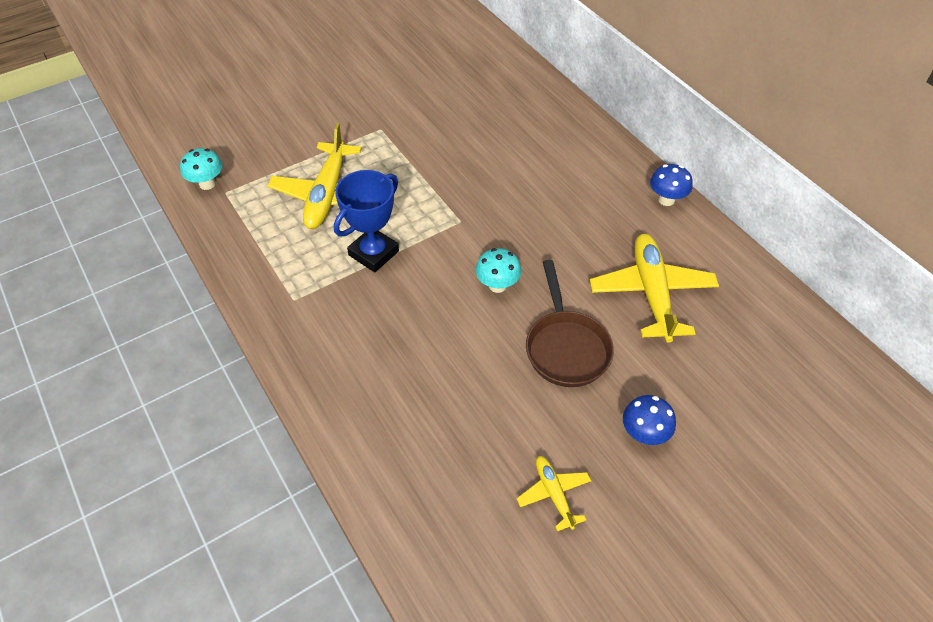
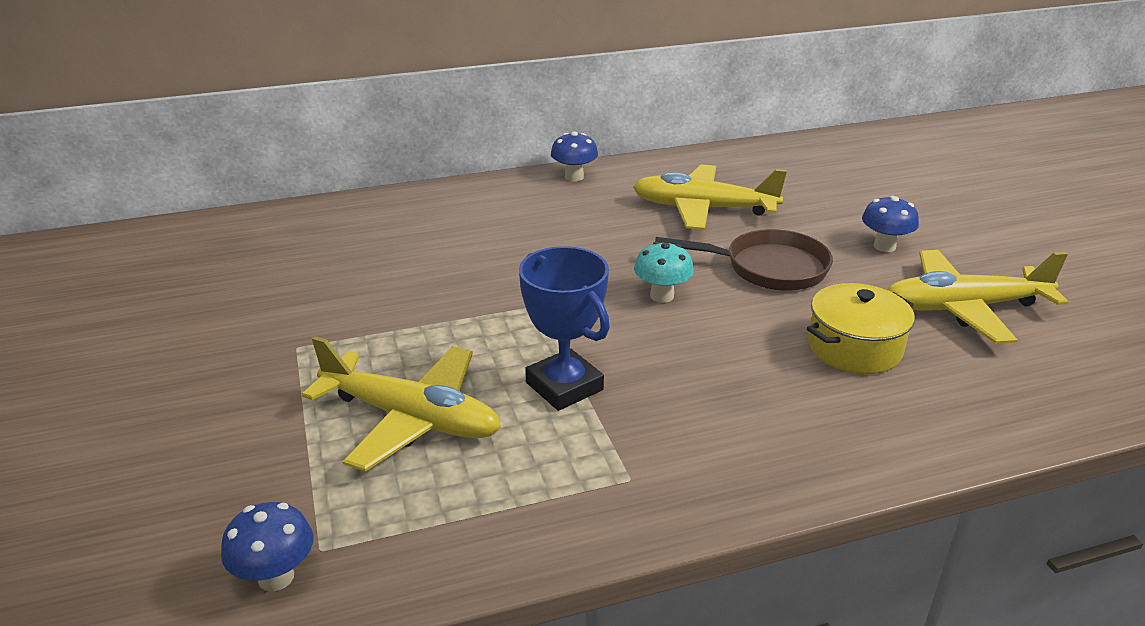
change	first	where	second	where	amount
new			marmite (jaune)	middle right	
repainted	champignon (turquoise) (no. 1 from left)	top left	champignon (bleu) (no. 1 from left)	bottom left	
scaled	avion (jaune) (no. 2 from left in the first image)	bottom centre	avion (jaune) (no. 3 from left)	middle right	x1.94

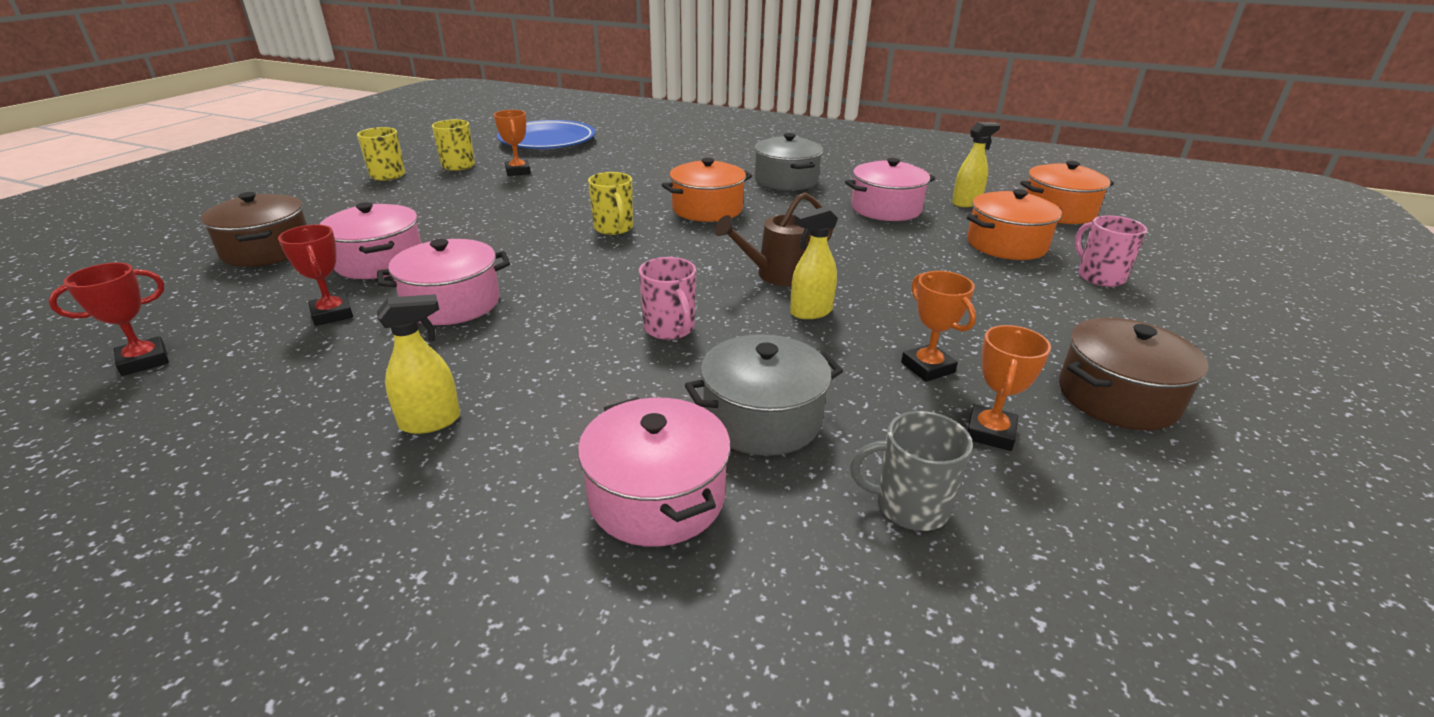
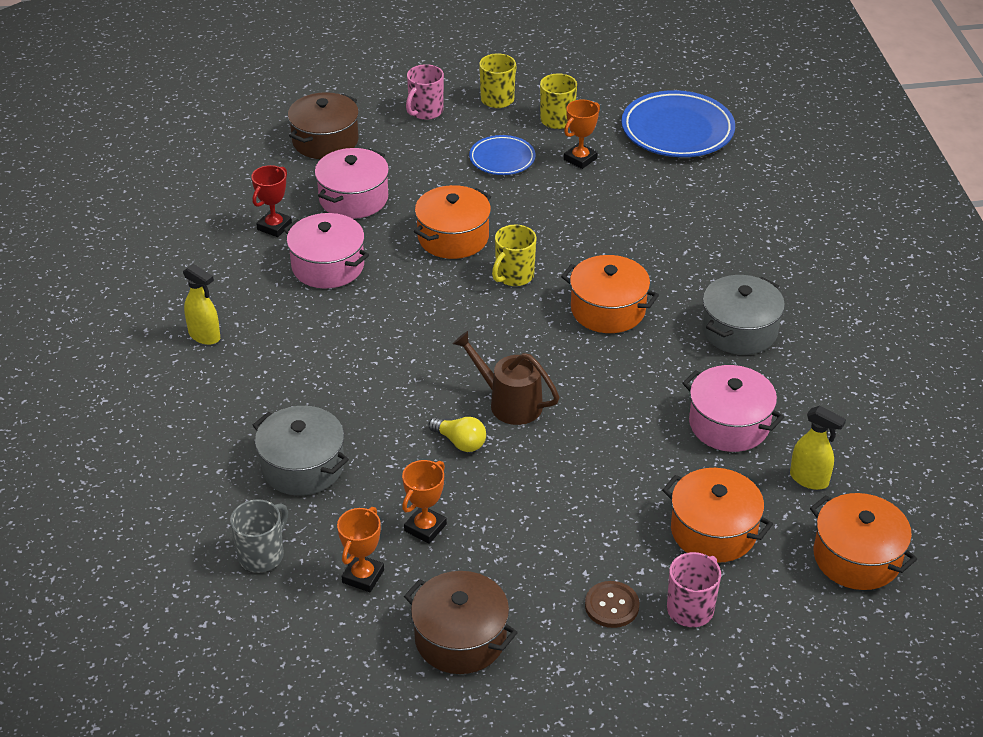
change	first	where	second	where	amount
gone	trophée (rouge) (no. 1 from left)	middle left			
gone	marmite (rose) (no. 3 from left)	centre			
new			marmite (orange) (no. 1 from left)	top centre	
new			assiette (bleu) (no. 1 from left)	top centre	
new			bouton (marron)	bottom centre	
shifted	tasse (rose) (no. 1 from left)	centre		top centre	
swapped	vaporisateur (jaune) (no. 2 from left)	centre	ampoule (jaune)	centre	
rotated	tasse (gris)	centre		bottom left	60 degrees clockwise
rotated	trophée (orange) (no. 3 from left in the first image)	middle right	trophée (orange) (no. 1 from left)	bottom centre	60 degrees counterclockwise

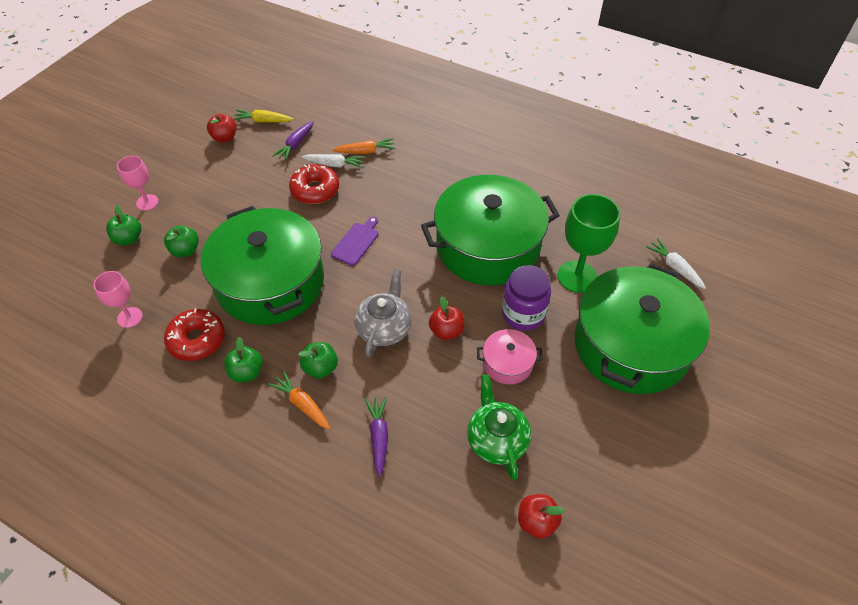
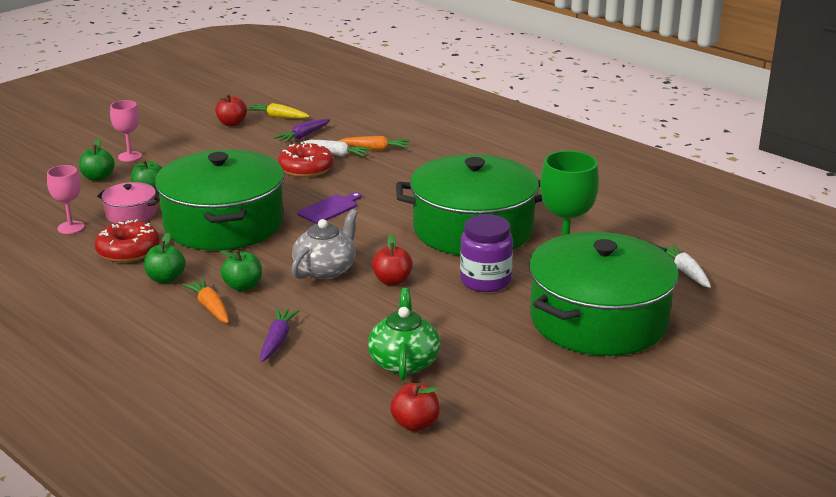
change	first	where	second	where	amount
shifted	marmite (rose)	centre		middle left	

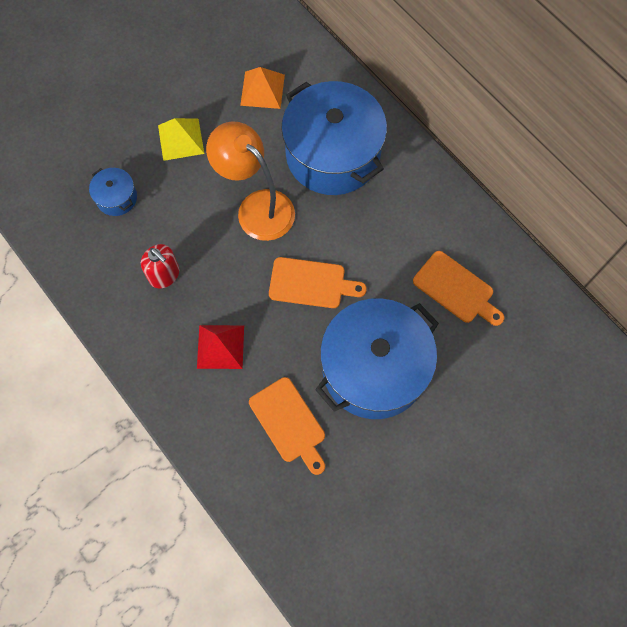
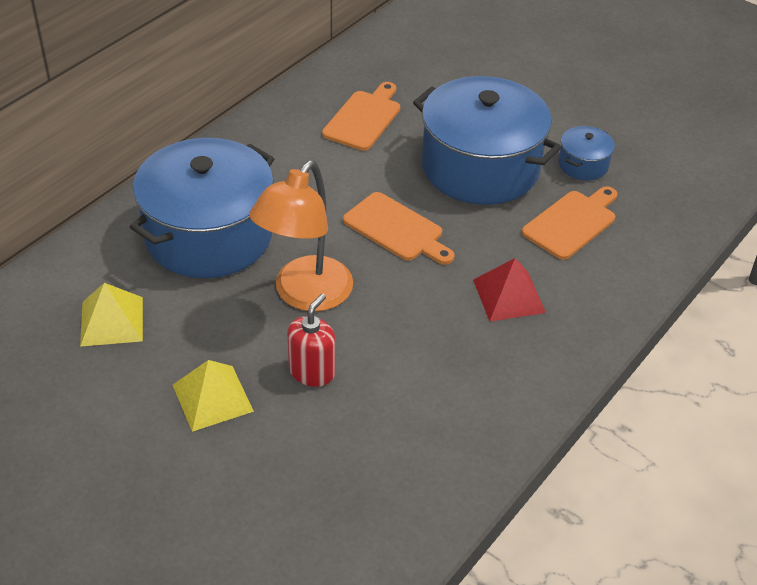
change	first	where	second	where	amount
shifted	marmite (bleu) (no. 1 from left in the first image)	top left	marmite (bleu) (no. 3 from left)	top right	
shifted	distributeur de savon (rouge)	middle left		centre	
repainted	pyramide (orange)	top centre	pyramide (jaune) (no. 1 from left)	middle left	
rotated	planche à découper (orange) (no. 2 from left)	centre		centre	135 degrees clockwise

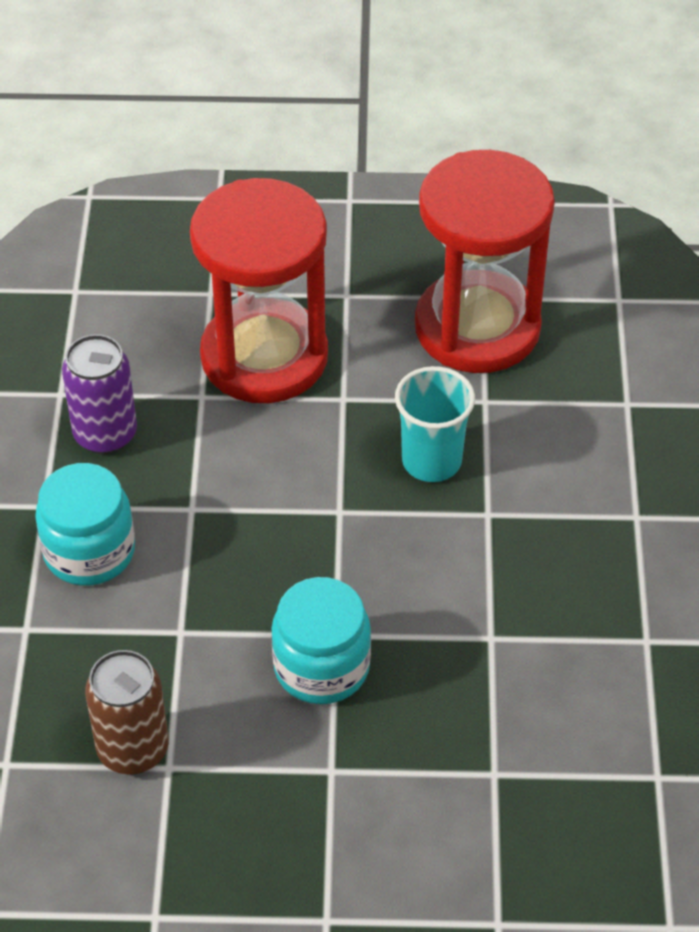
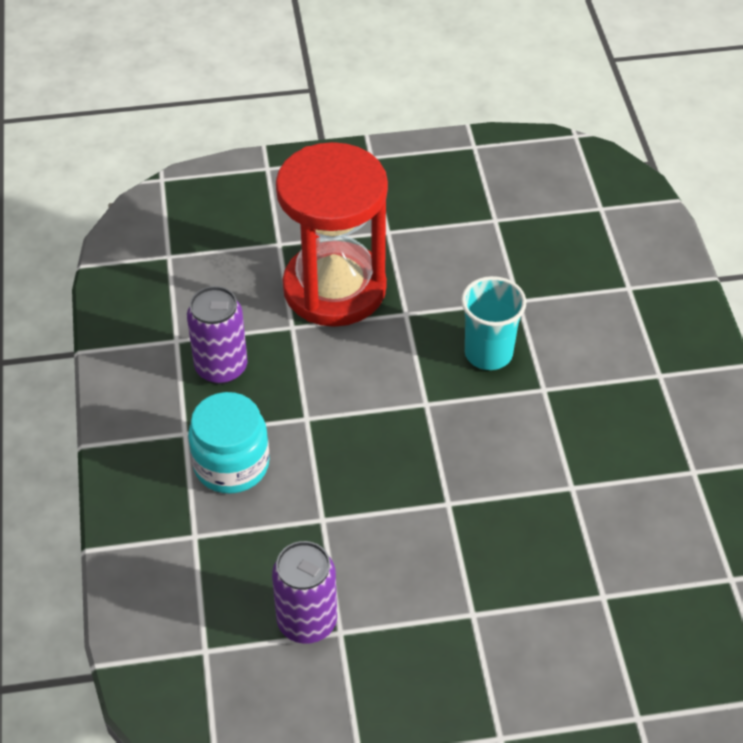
change	first	where	second	where	amount
gone	bocal (turquoise) (no. 2 from left)	bottom centre			
gone	sablier (rouge) (no. 2 from left)	top right			
repainted	canette (marron)	bottom left	canette (violet) (no. 2 from left)	bottom centre	

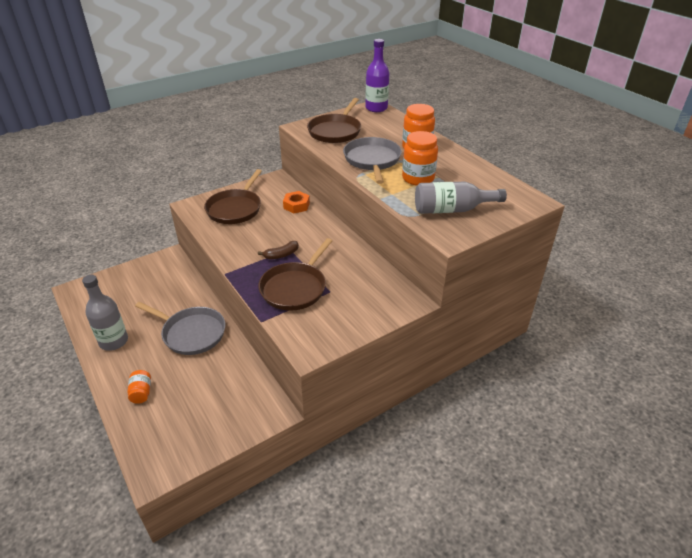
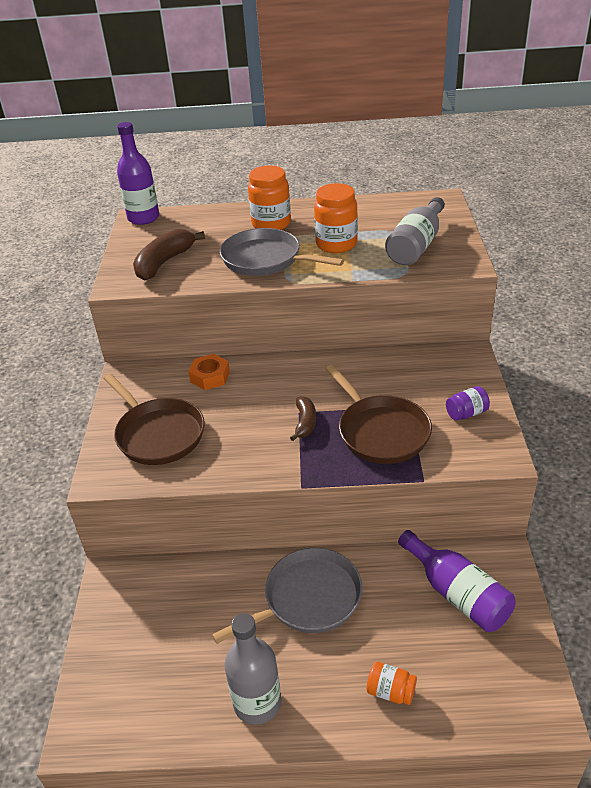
change	first	where	second	where	amount
new			bouteille (violet) (no. 2 from left)	bottom right	
new			bocal (violet)	middle right	
swapped	poêle (marron) (no. 3 from left)	top centre	banane (marron) (no. 1 from left)	top left	

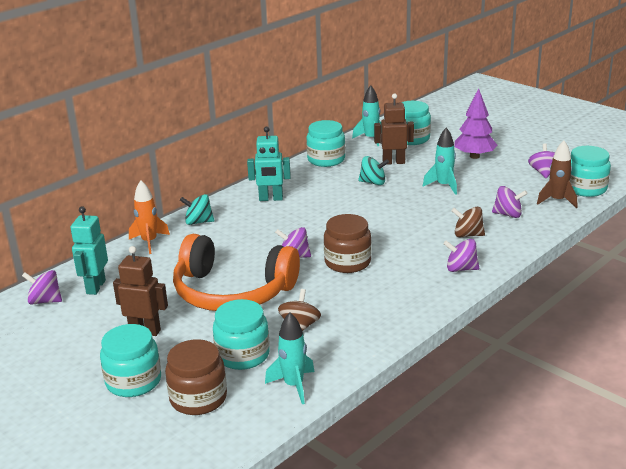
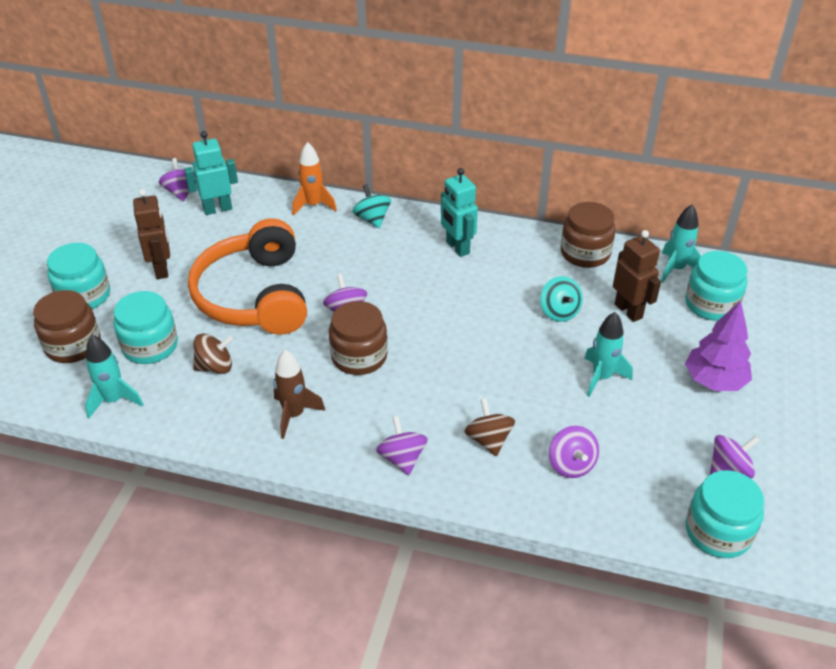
change	first	where	second	where	amount
shifted	fusée (marron)	middle right		centre	
repainted	bocal (turquoise) (no. 3 from left)	top centre	bocal (marron) (no. 3 from left)	middle right	

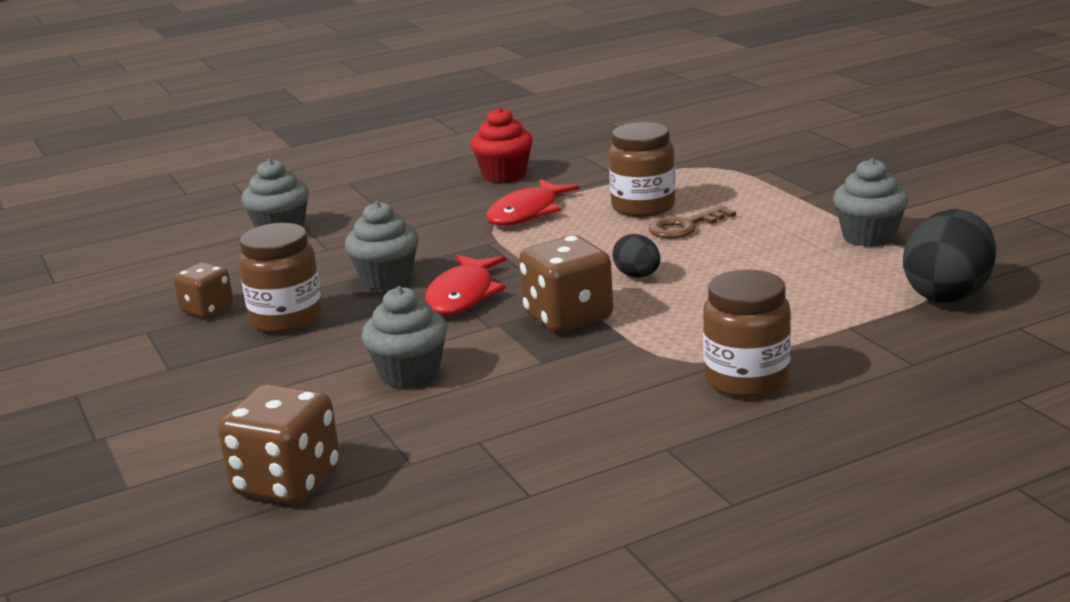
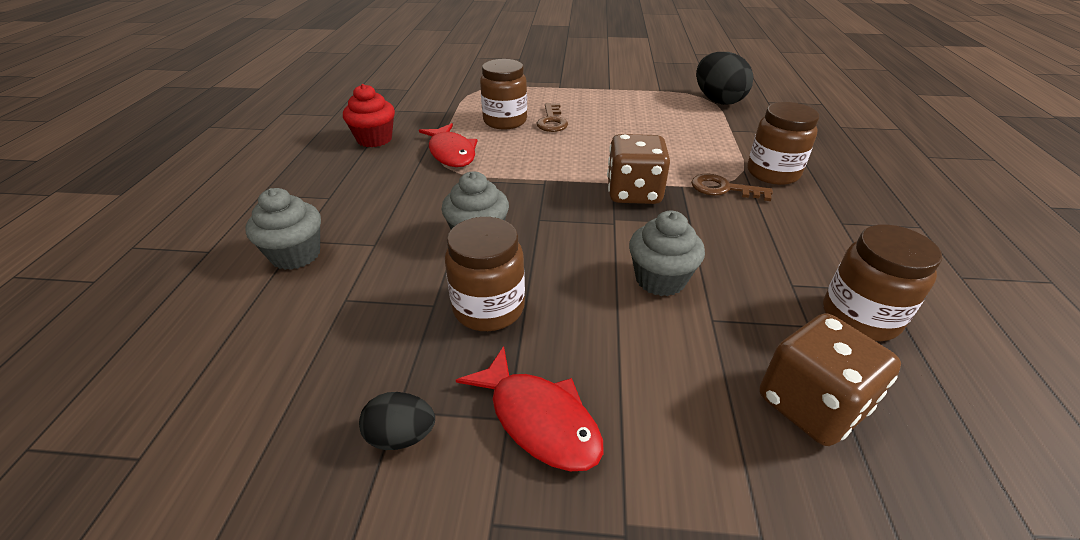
change	first	where	second	where	amount
gone	dé (marron) (no. 1 from left)	middle left			
gone	muffin (gris) (no. 4 from left)	middle right			
new			clé (marron) (no. 2 from left)	middle right	
new			bocal (marron) (no. 4 from left)	middle right	
shifted	poisson (rouge) (no. 1 from left in the first image)	centre	poisson (rouge) (no. 2 from left)	bottom centre	
shifted	œuf (noir) (no. 1 from left)	centre		bottom centre	

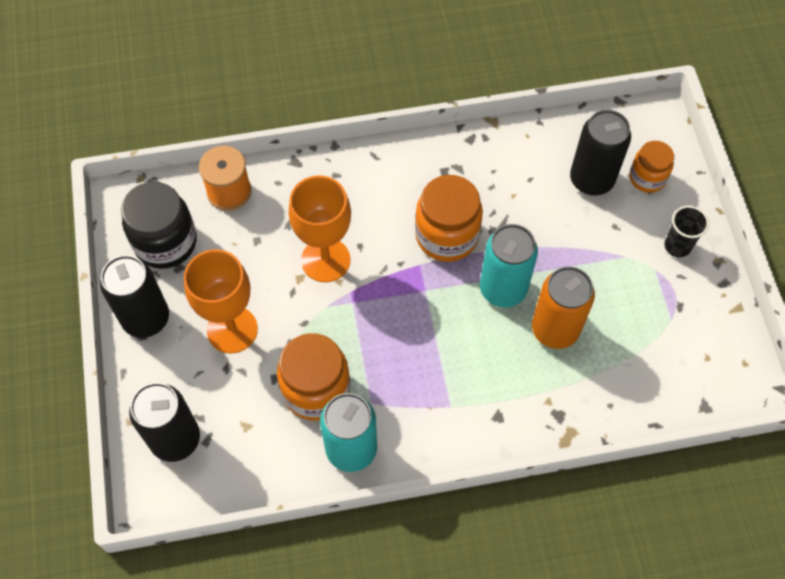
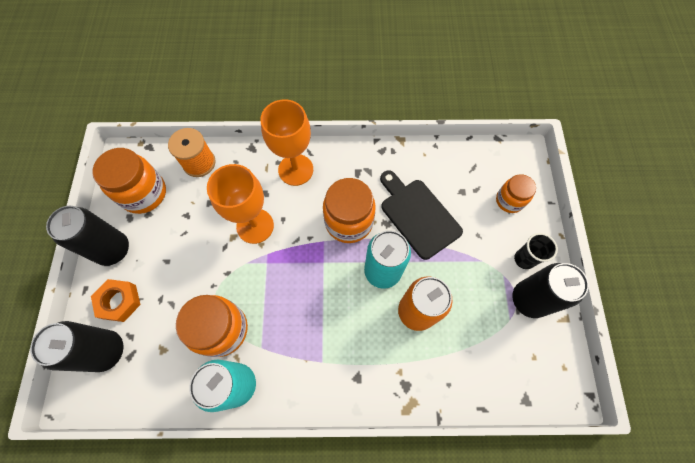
change	first	where	second	where	amount
new			écrou (orange)	middle left	
new			planche à découper (noir)	centre	
shifted	verre à pied (orange) (no. 1 from left in the first image)	middle left	verre à pied (orange) (no. 2 from left)	top centre	
shifted	canette (noir) (no. 3 from left)	top right		middle right	
repainted	bocal (noir)	middle left	bocal (orange) (no. 1 from left)	middle left	

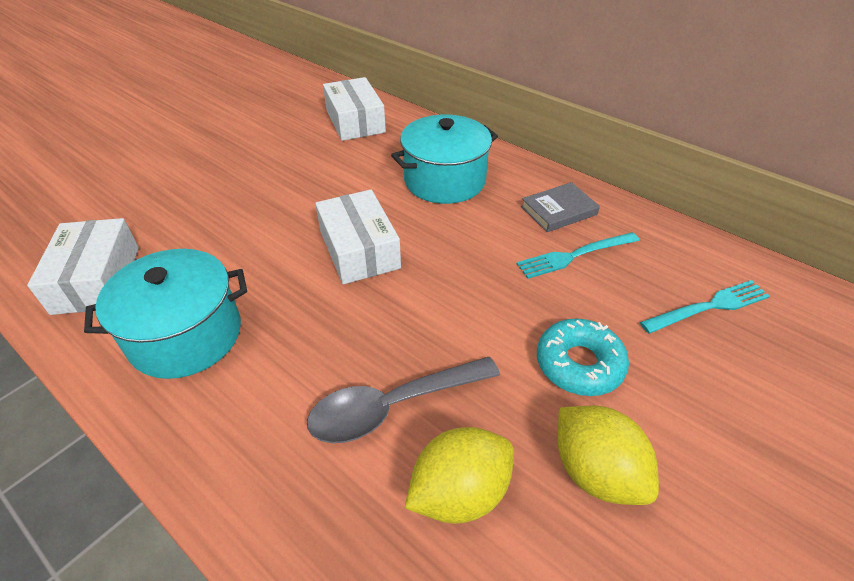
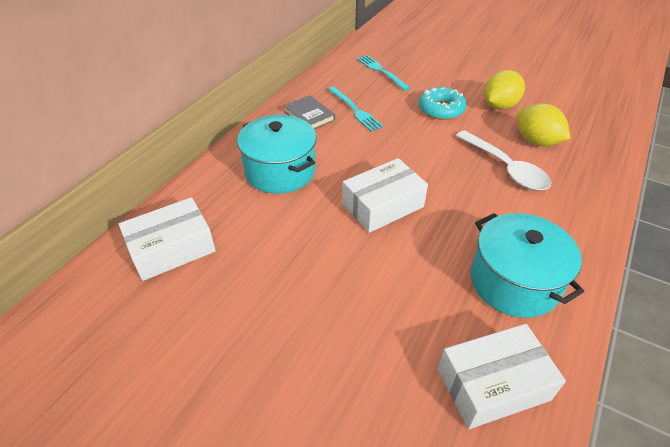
change	first	where	second	where	amount
repainted	cuillère (gris)	bottom centre	cuillère (blanc)	middle right	

